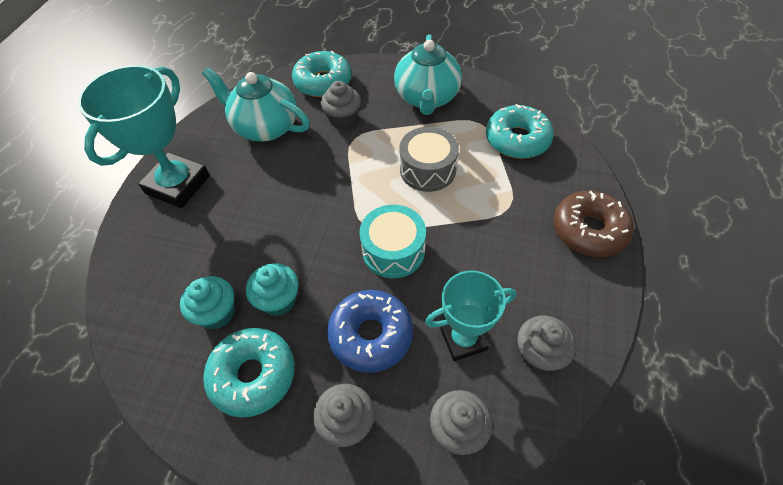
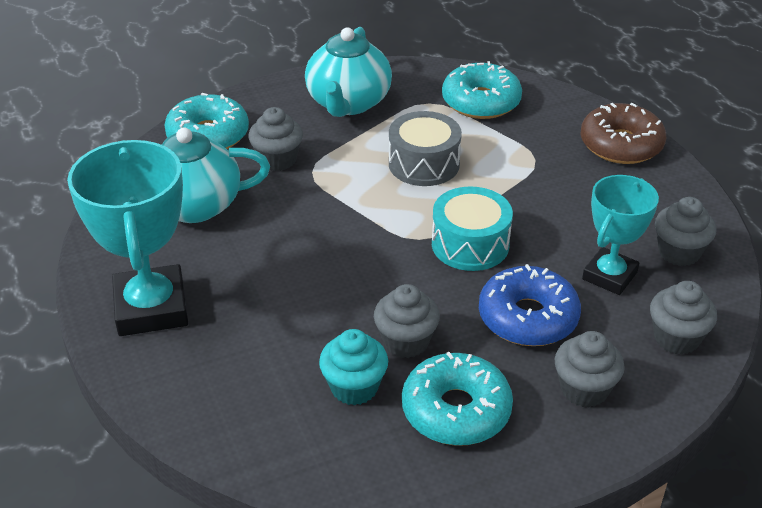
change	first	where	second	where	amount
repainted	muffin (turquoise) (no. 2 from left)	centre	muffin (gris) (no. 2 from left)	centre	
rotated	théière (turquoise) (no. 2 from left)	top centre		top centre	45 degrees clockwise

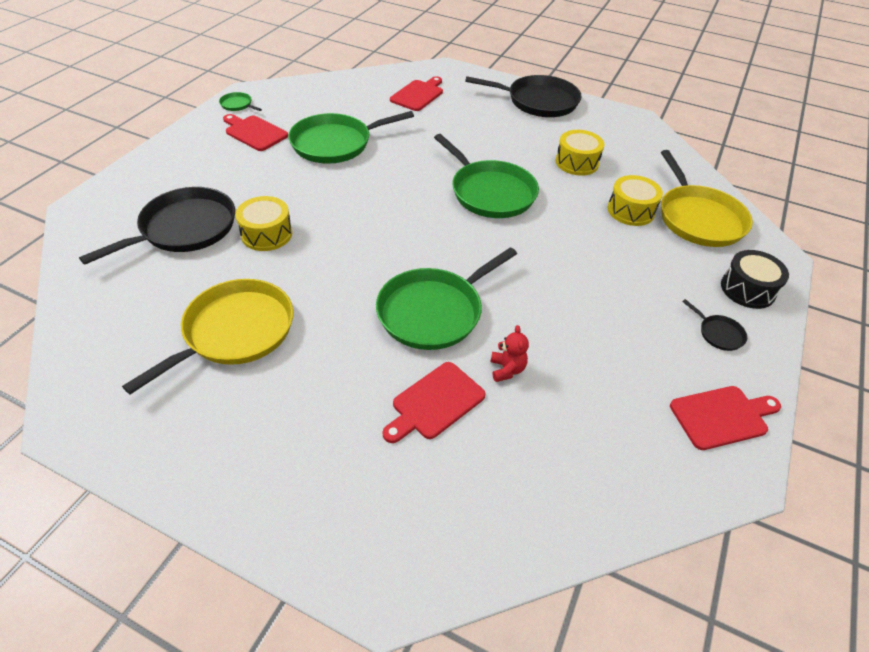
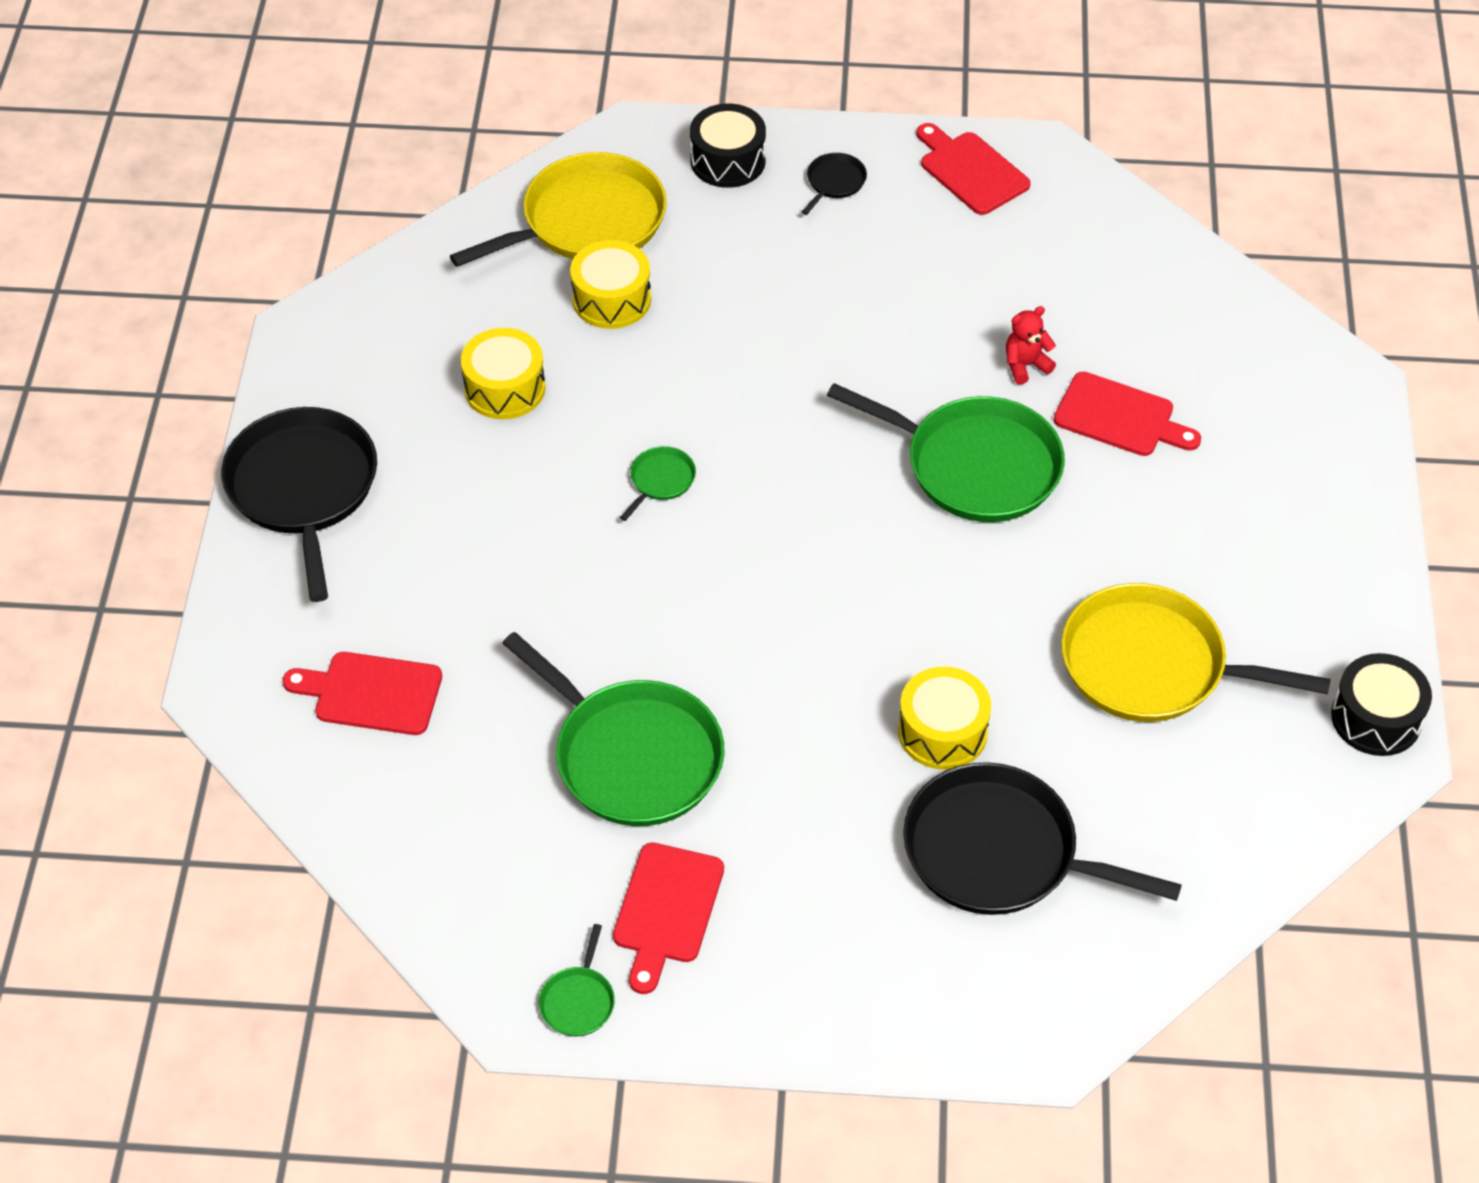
change	first	where	second	where	amount
new			tambour (noir) (no. 2 from left)	middle right	
scaled	poêle (vert) (no. 4 from left in the first image)	top centre	poêle (vert) (no. 3 from left)	centre	x0.42

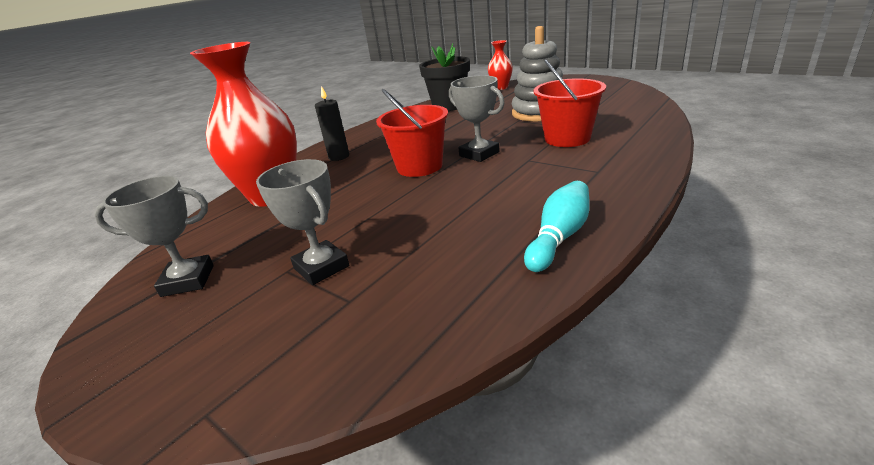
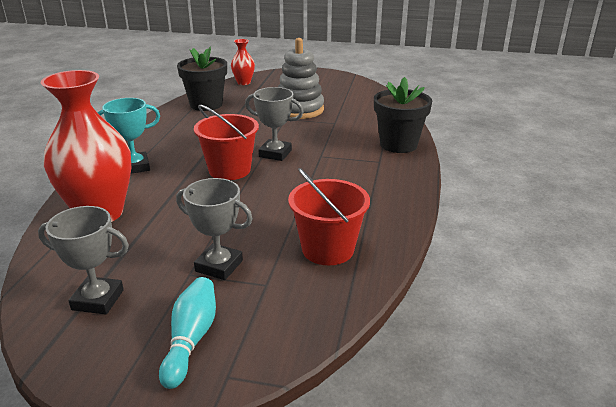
change	first	where	second	where	amount
new			pot de fleurs (noir) (no. 2 from left)	top centre	
shifted	quille (turquoise)	centre		bottom left	
shifted	seau (rouge) (no. 2 from left)	top centre		centre	
swapped	bougie (noir)	top centre	trophée (turquoise)	middle left	
rotated	trophée (gris) (no. 1 from left)	middle left		middle left	45 degrees clockwise

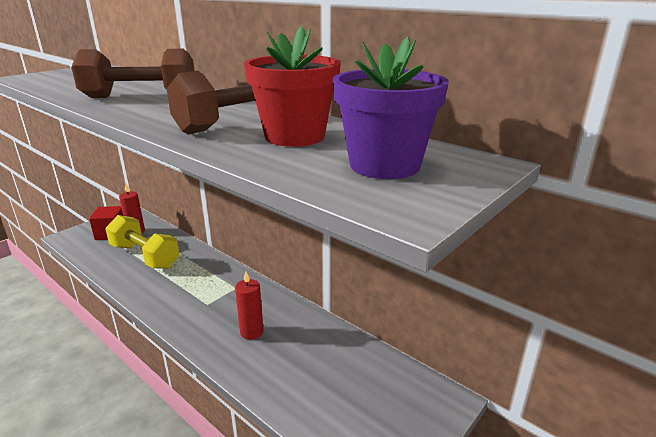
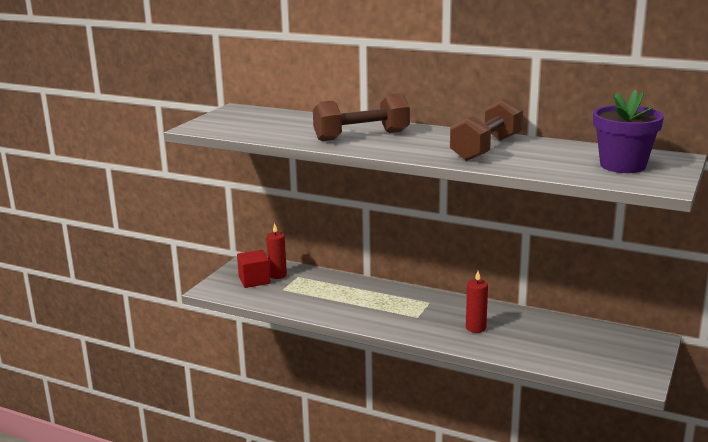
change	first	where	second	where	amount
gone	haltère (jaune)	middle left			
gone	pot de fleurs (rouge)	top centre			

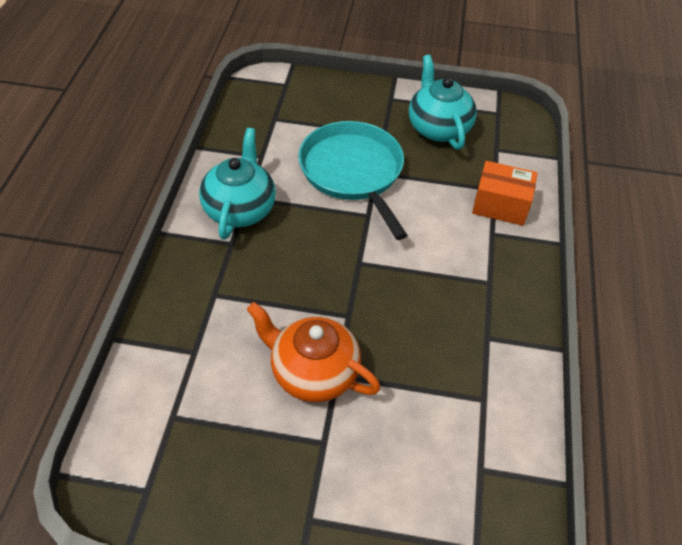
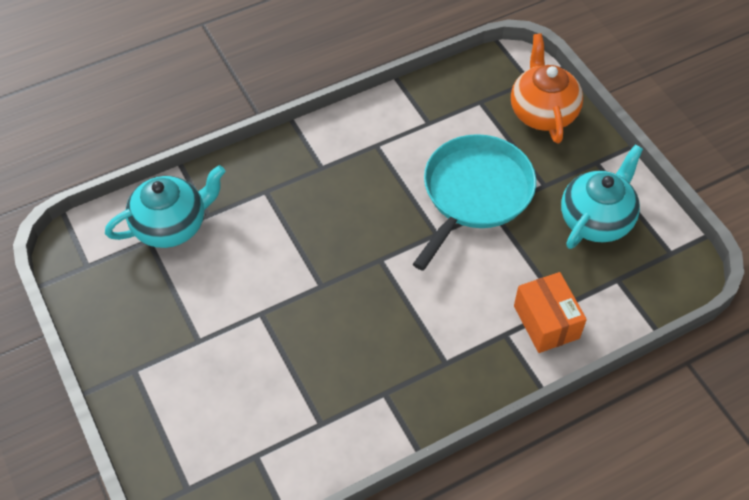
change	first	where	second	where	amount
shifted	théière (turquoise) (no. 1 from left)	centre		middle left	
shifted	théière (orange)	centre		top right	

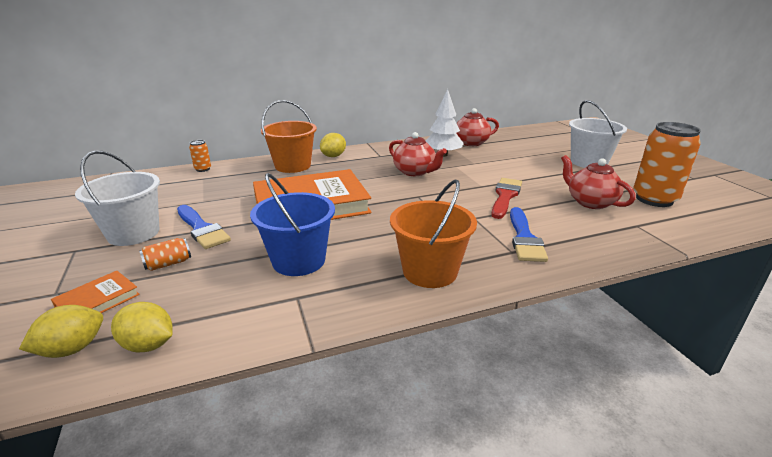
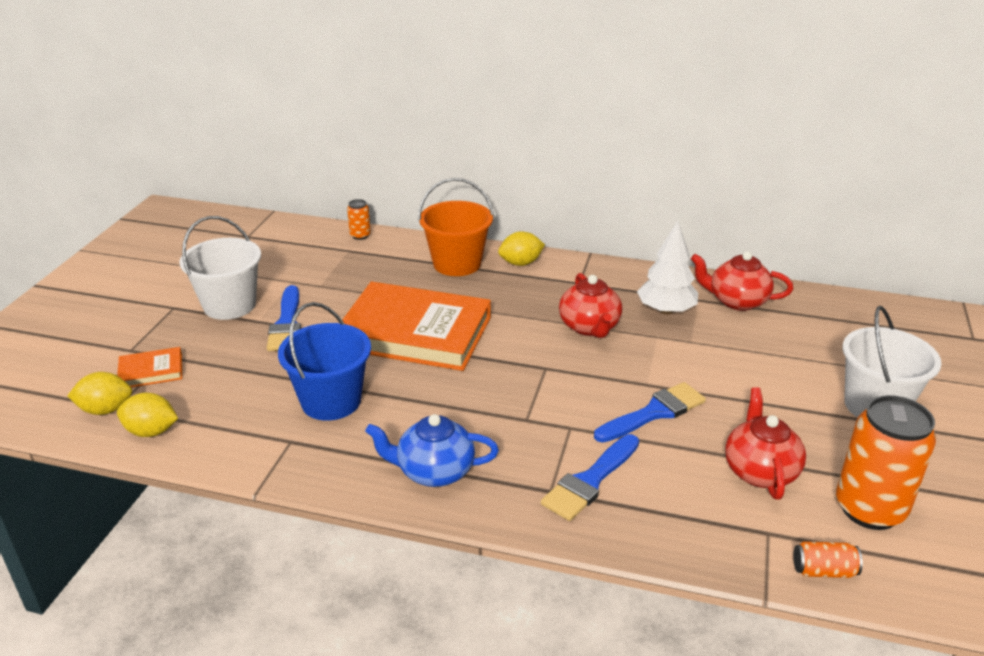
change	first	where	second	where	amount
shifted	canette (orange) (no. 1 from left in the first image)	middle left	canette (orange) (no. 2 from left)	bottom right	
swapped	seau (orange) (no. 2 from left)	centre	théière (bleu)	bottom centre	
repainted	pinceau (rouge)	centre	pinceau (bleu) (no. 3 from left)	centre	
rotated	citron (jaune) (no. 2 from left)	bottom left		middle left	45 degrees counterclockwise

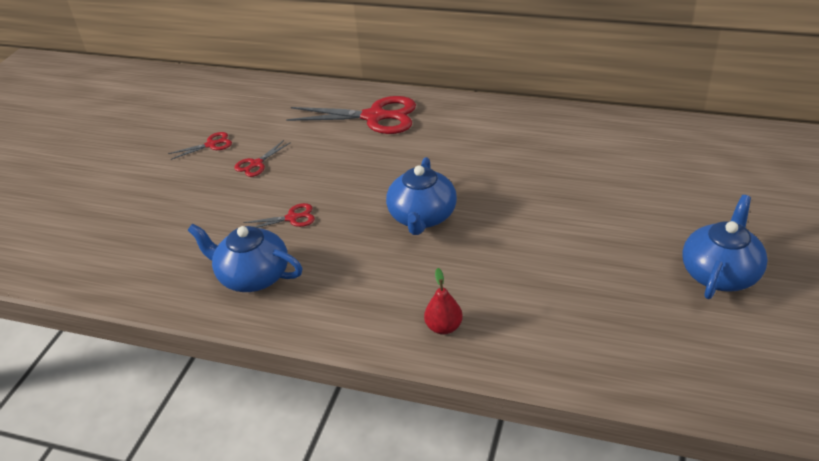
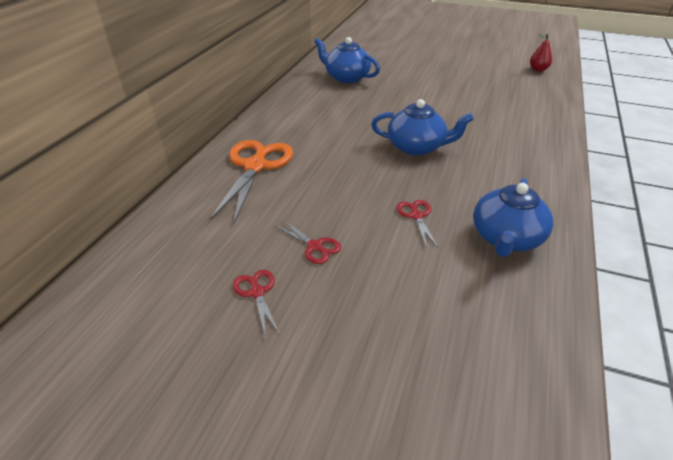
change	first	where	second	where	amount
shifted	poire (rouge)	centre		top right	
shifted	théière (bleu) (no. 3 from left in the first image)	middle right	théière (bleu) (no. 1 from left)	top centre	
repainted	ciseaux (rouge) (no. 4 from left)	top centre	ciseaux (orange)	centre	

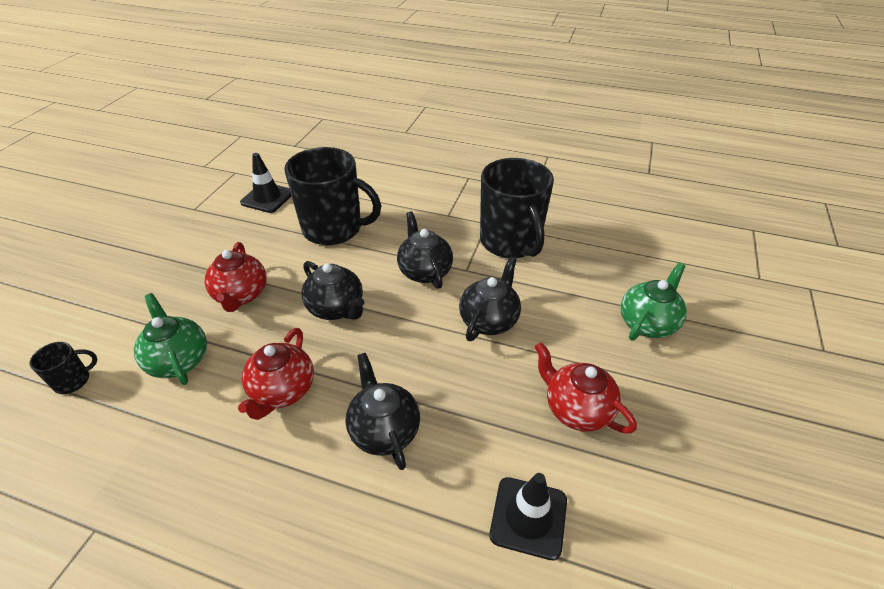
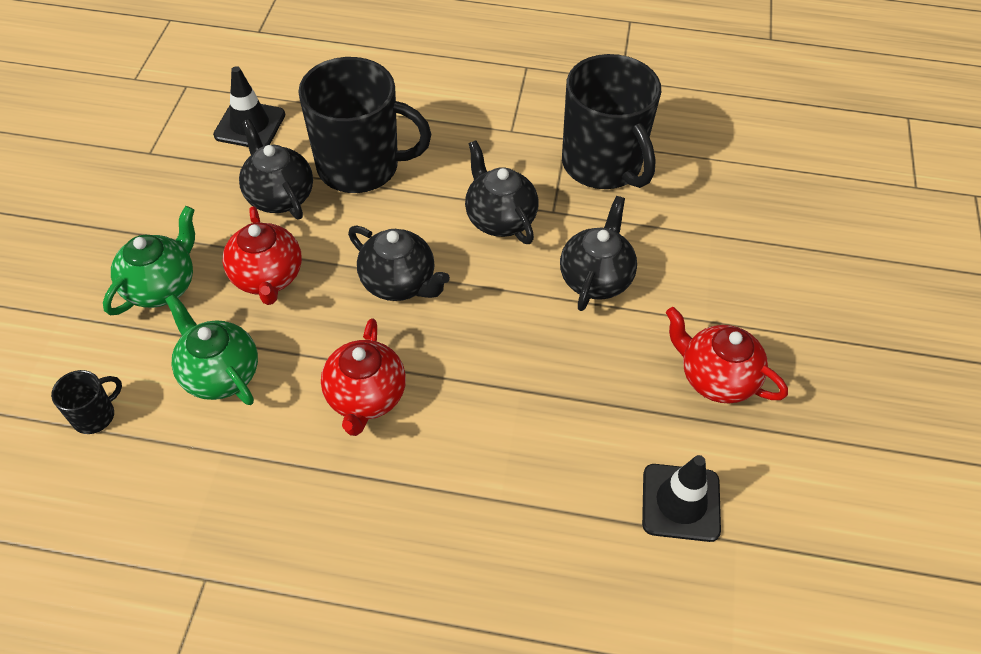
change	first	where	second	where	amount
shifted	théière (noir) (no. 2 from left in the first image)	bottom centre	théière (noir) (no. 1 from left)	top left	
shifted	théière (vert) (no. 2 from left in the first image)	middle right	théière (vert) (no. 1 from left)	middle left	

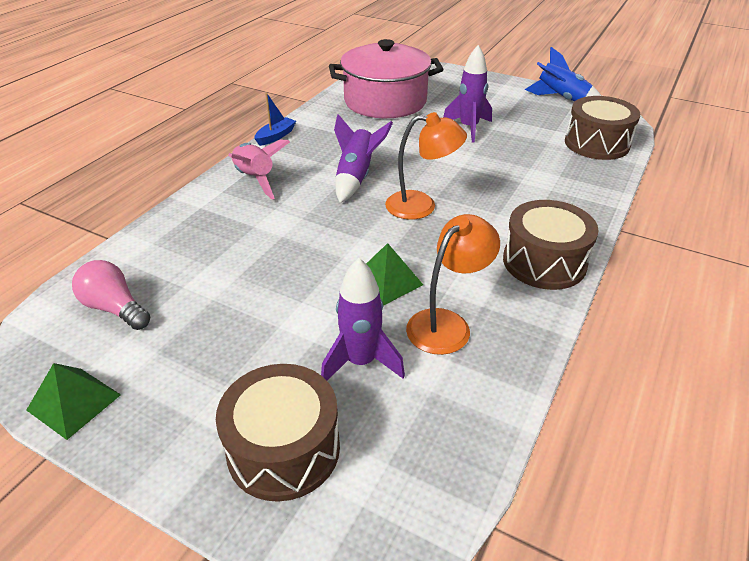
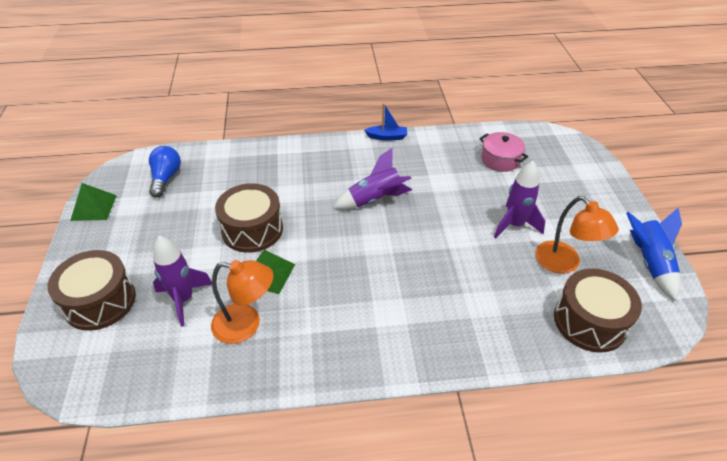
change	first	where	second	where	amount
gone	fusée (rose)	top centre			
shifted	lampe (orange) (no. 1 from left in the first image)	top centre	lampe (orange) (no. 2 from left)	middle right	
shifted	tambour (marron) (no. 2 from left)	middle right		centre	
repainted	ampoule (rose)	middle left	ampoule (bleu)	middle left	
scaled	marmite (rose)	top centre		top right	x0.49

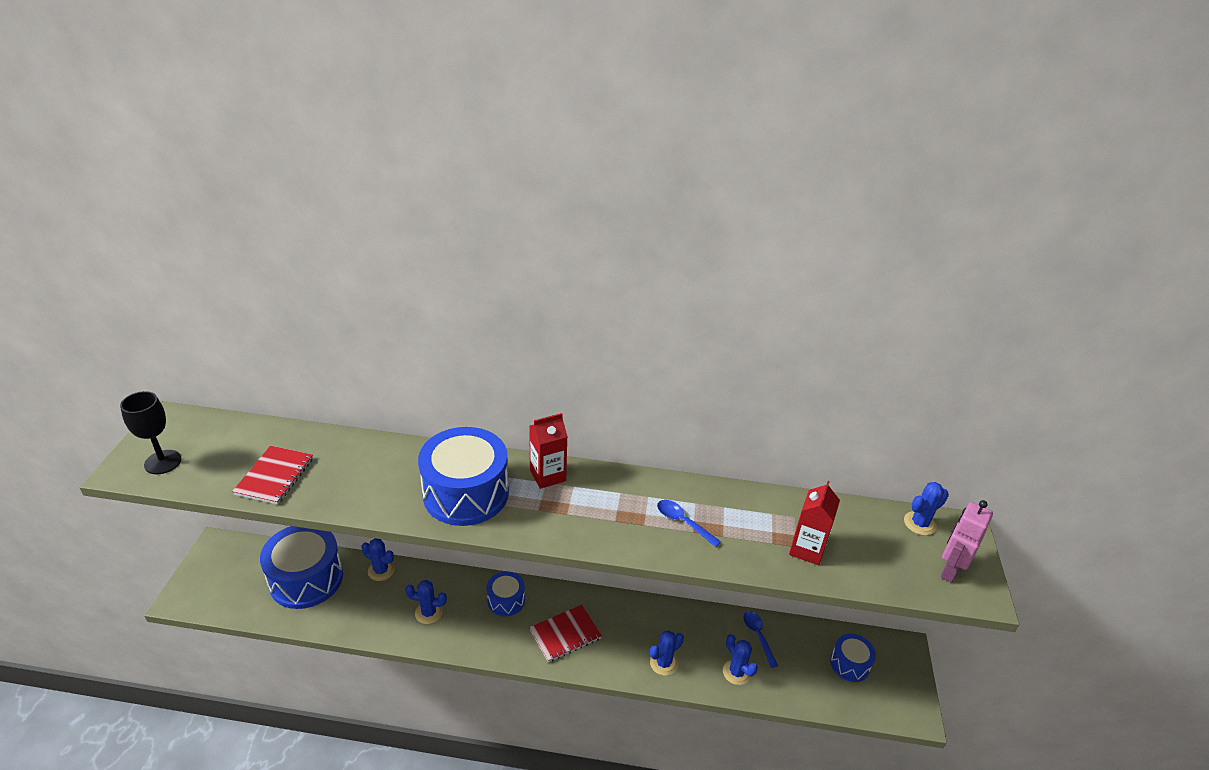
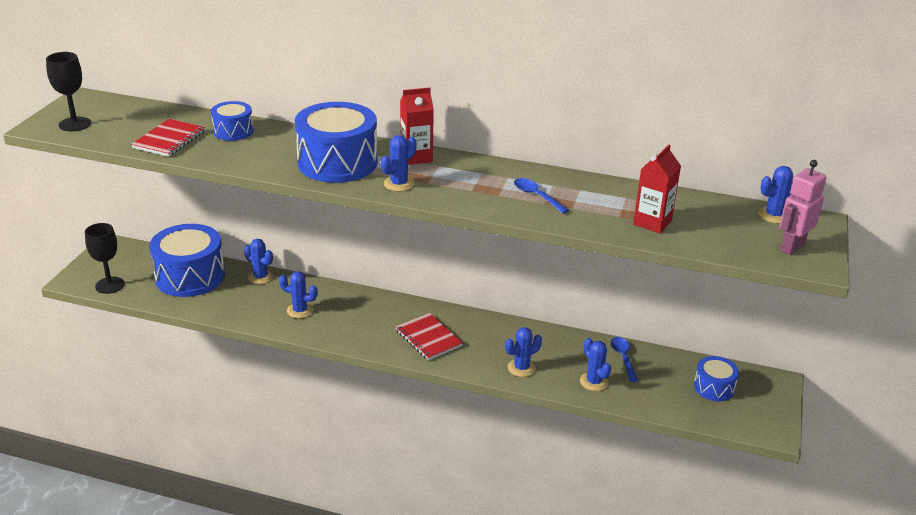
change	first	where	second	where	amount
new			verre à pied (noir) (no. 2 from left)	middle left	
new			cactus (bleu) (no. 3 from left)	top centre	
shifted	tambour (bleu) (no. 3 from left in the first image)	bottom centre	tambour (bleu) (no. 2 from left)	top left	
rotated	carnet (rouge) (no. 2 from left)	bottom centre		centre	75 degrees clockwise

